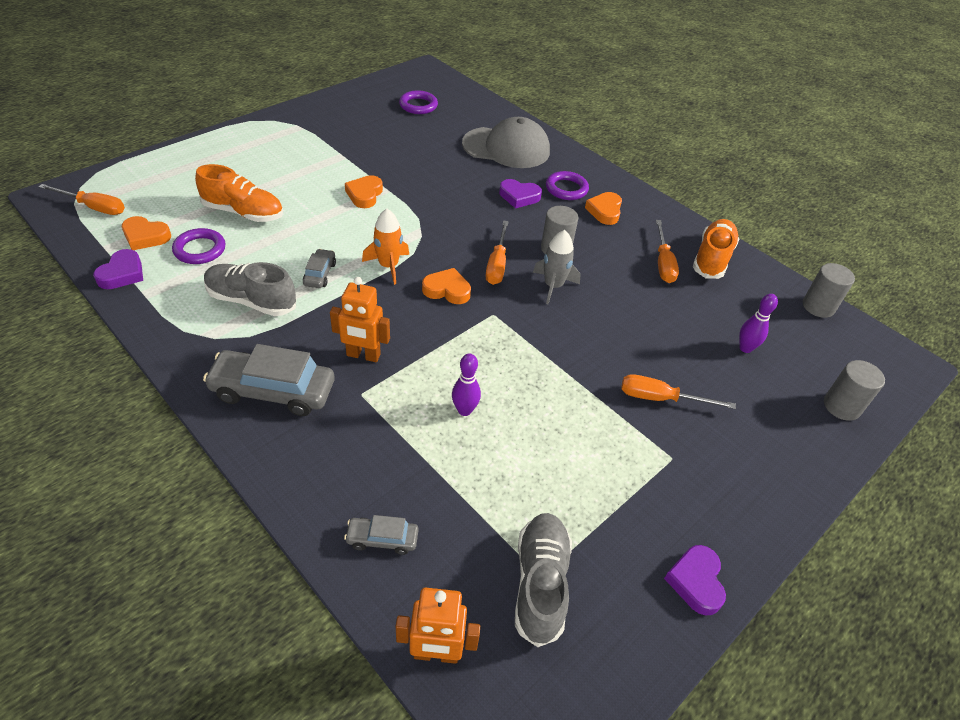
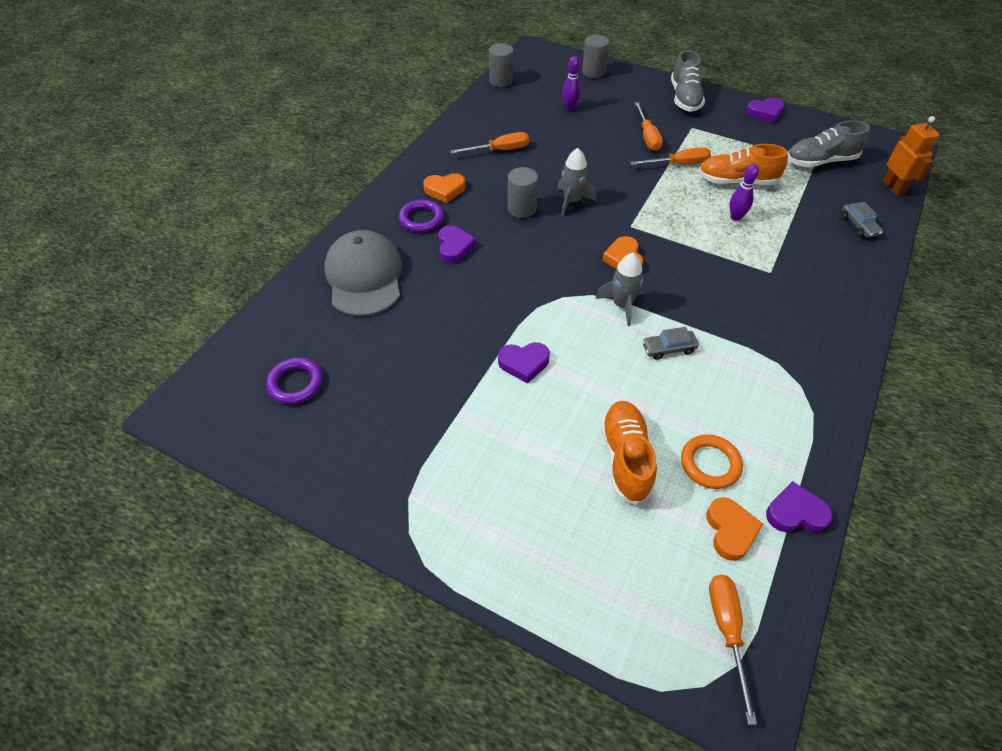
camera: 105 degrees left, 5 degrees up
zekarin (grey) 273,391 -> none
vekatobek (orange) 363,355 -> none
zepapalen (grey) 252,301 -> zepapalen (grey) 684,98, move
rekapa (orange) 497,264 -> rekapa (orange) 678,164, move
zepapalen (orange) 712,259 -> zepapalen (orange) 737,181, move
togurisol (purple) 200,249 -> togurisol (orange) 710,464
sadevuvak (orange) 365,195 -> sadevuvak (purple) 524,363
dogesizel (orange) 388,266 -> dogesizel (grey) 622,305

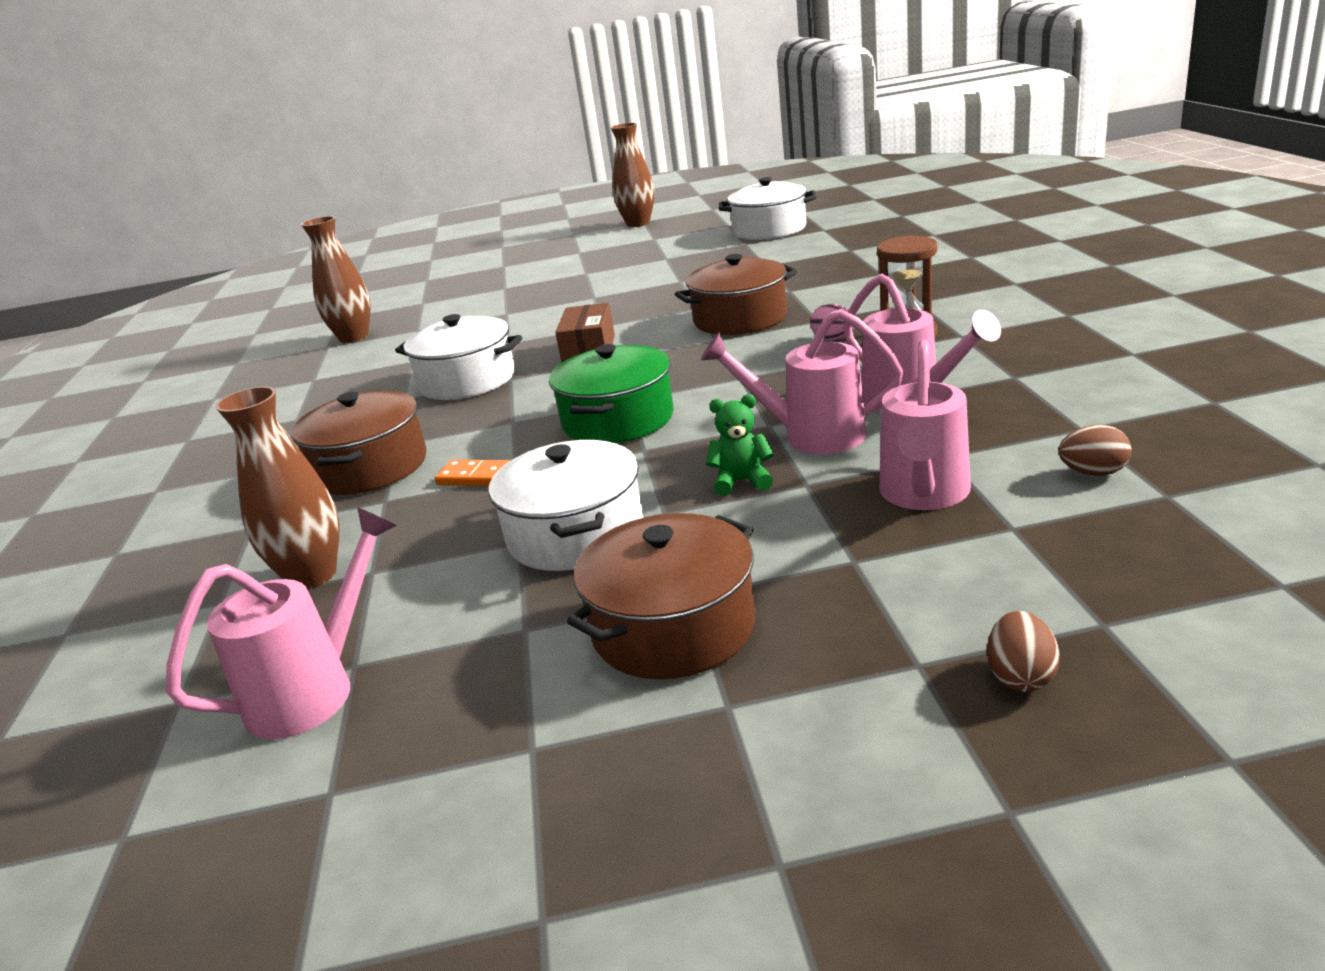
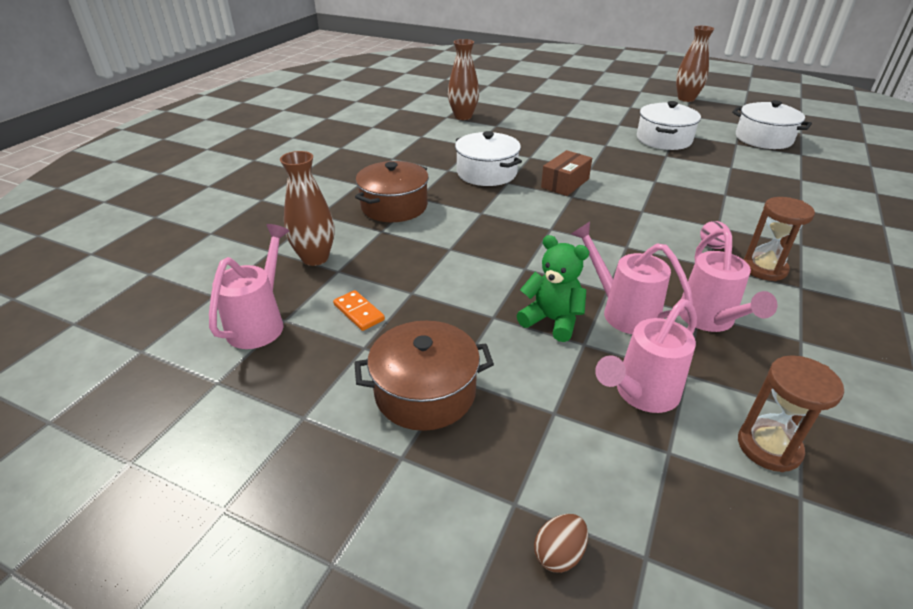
camera: 30 degrees right, 10 degrees up
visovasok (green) 618,420 -> none
visovasok (brown) 740,319 -> none
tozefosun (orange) 478,477 -> tozefosun (orange) 358,312, move
visovasok (white) 575,534 -> visovasok (white) 664,139, move
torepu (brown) 1093,473 -> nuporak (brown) 769,447
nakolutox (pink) 314,689 -> nakolutox (pink) 260,323, 60 degrees counterclockwise
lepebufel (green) 741,481 -> lepebufel (green) 552,320, x1.51

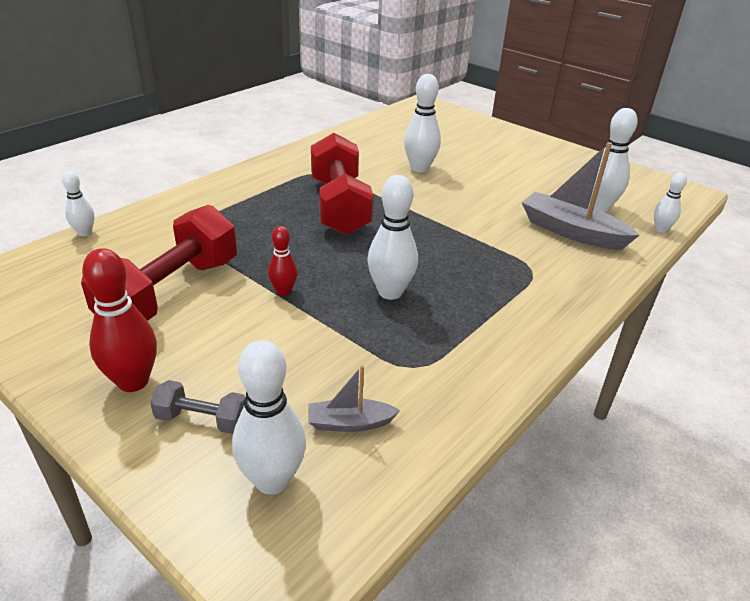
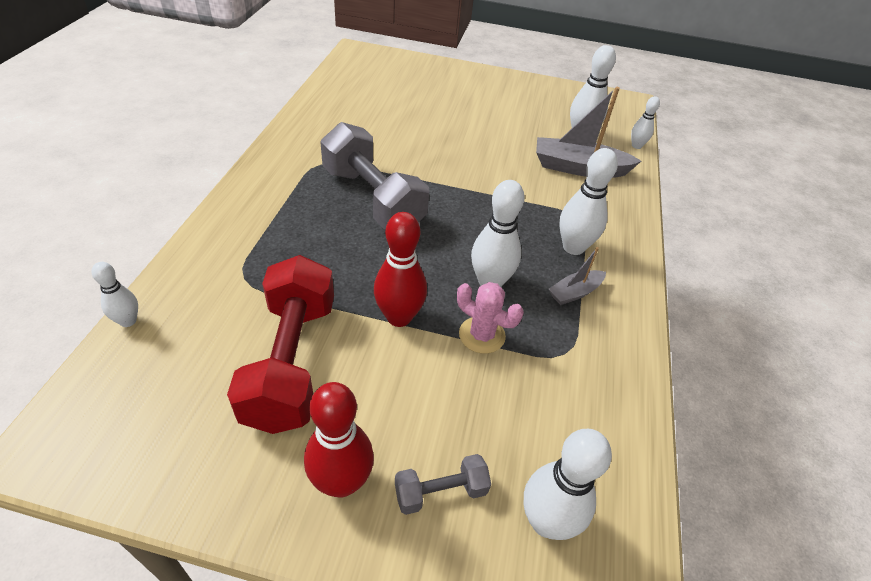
camera: 30 degrees left, 10 degrees up
none -> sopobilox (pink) 482,335
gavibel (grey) 350,423 -> gavibel (grey) 575,292, move
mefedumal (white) 419,168 -> mefedumal (white) 573,247, move
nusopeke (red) 339,206 -> nusopeke (grey) 373,199
mefedumal (red) 283,291 -> mefedumal (red) 399,317, x1.72

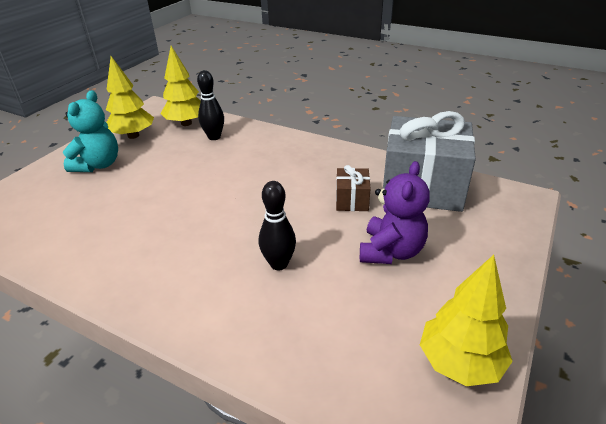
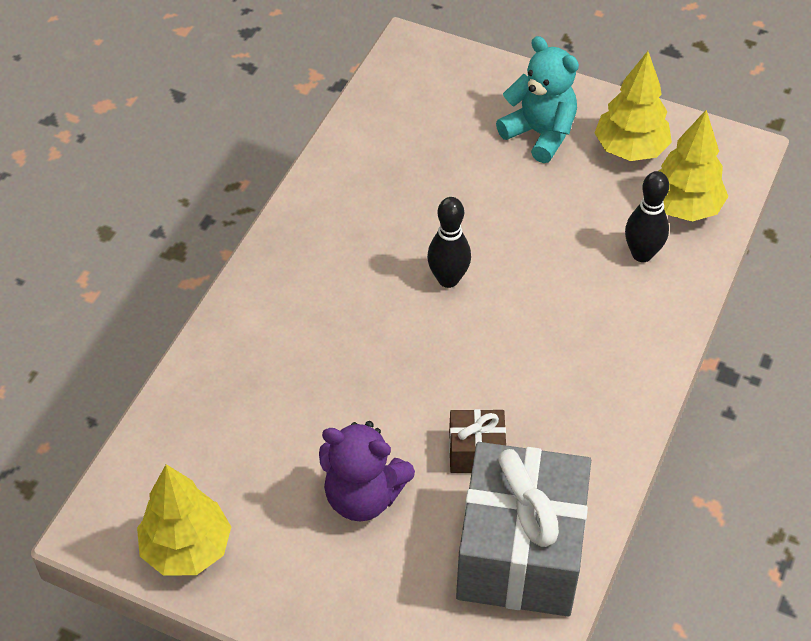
camera: 85 degrees right, 15 degrees up
mefedumal (black) 279,264 -> mefedumal (black) 448,279, move
lepebufel (turquoise) 98,165 -> lepebufel (turquoise) 540,134, 150 degrees counterclockwise

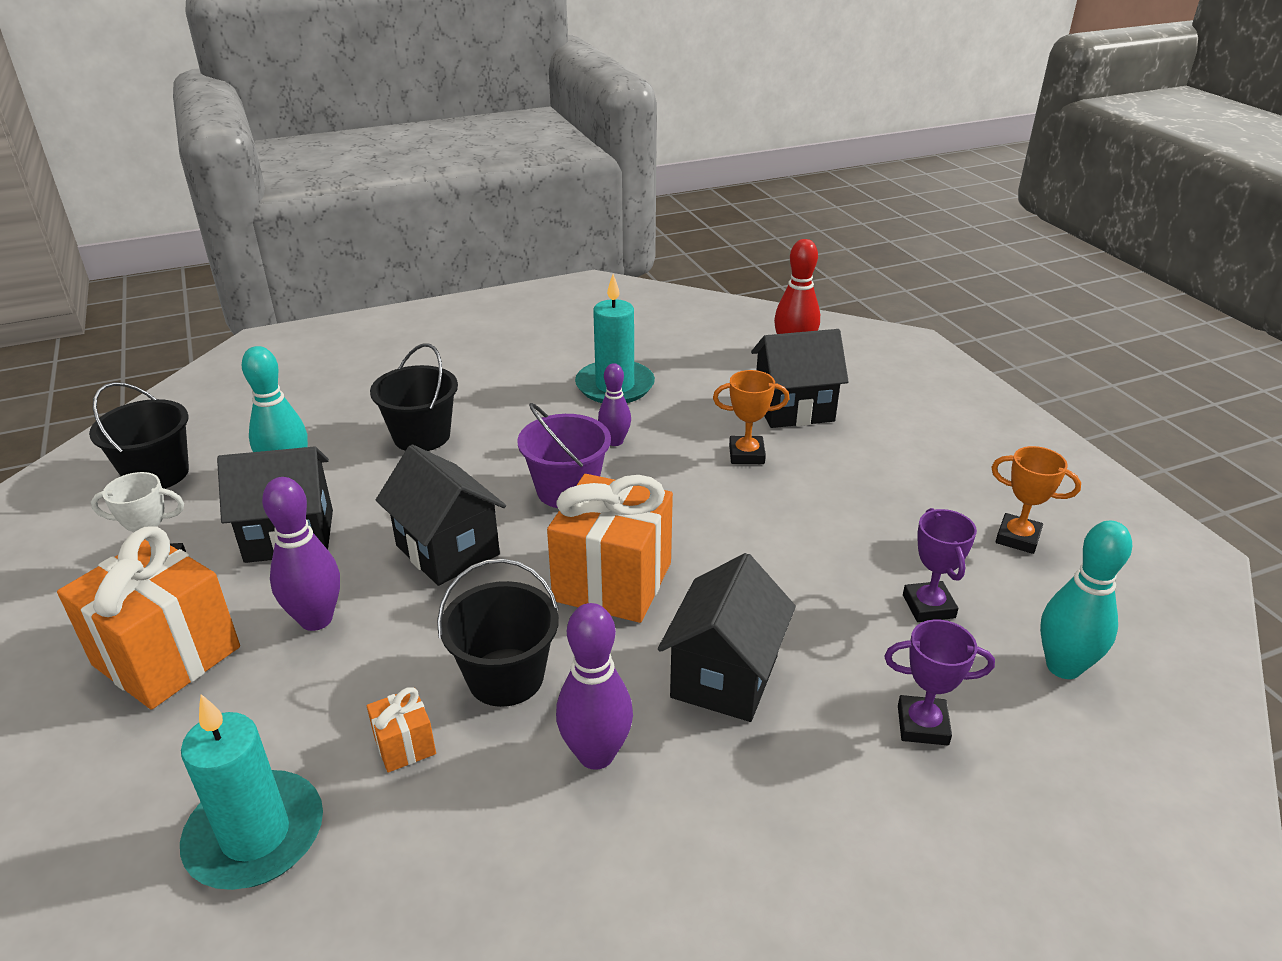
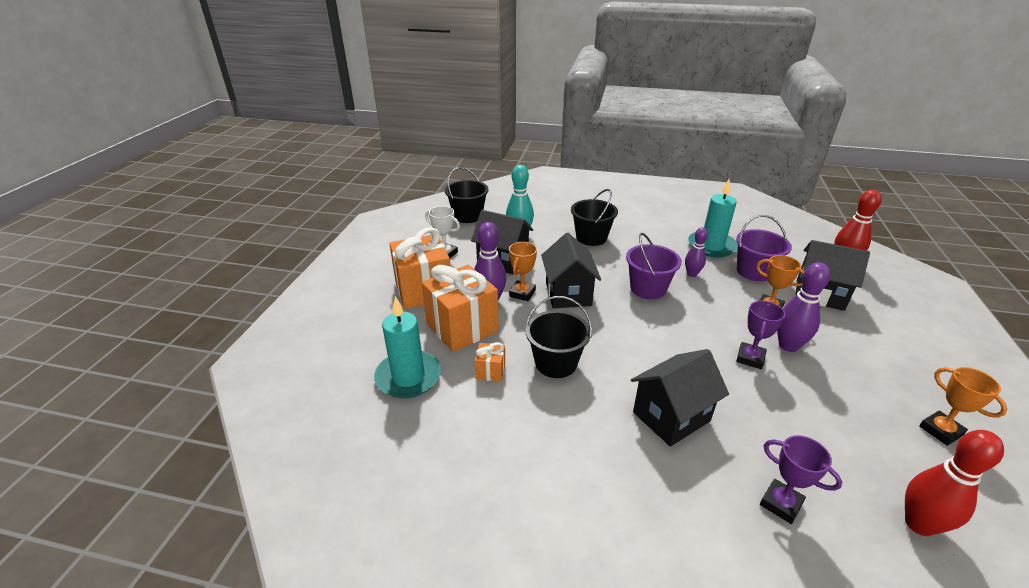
camera: 35 degrees right, 0 degrees up
none -> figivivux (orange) 522,293
none -> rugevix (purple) 754,272
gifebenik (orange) 613,582 -> gifebenik (orange) 462,328, move
mefedumal (purple) 596,754 -> mefedumal (purple) 788,346, move
figivivux (purple) 928,606 -> figivivux (purple) 750,358, move
mefedumal (turquoise) 1063,666 -> mefedumal (red) 919,524

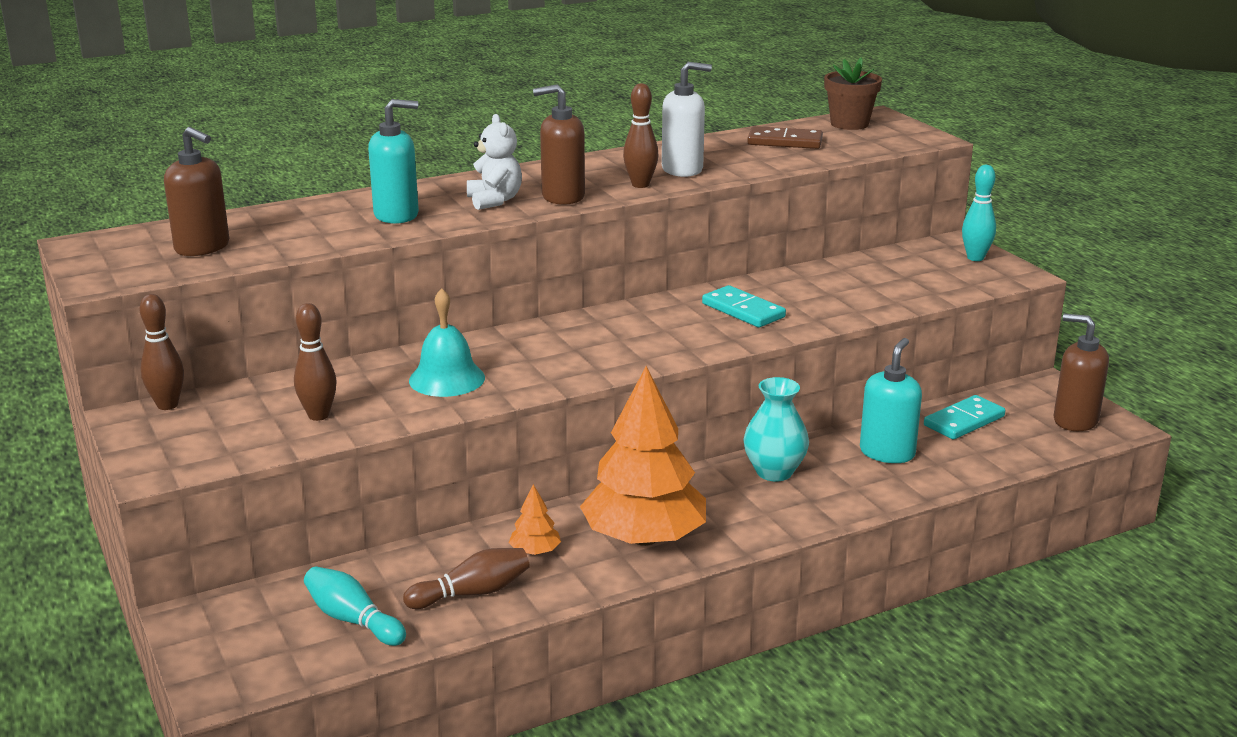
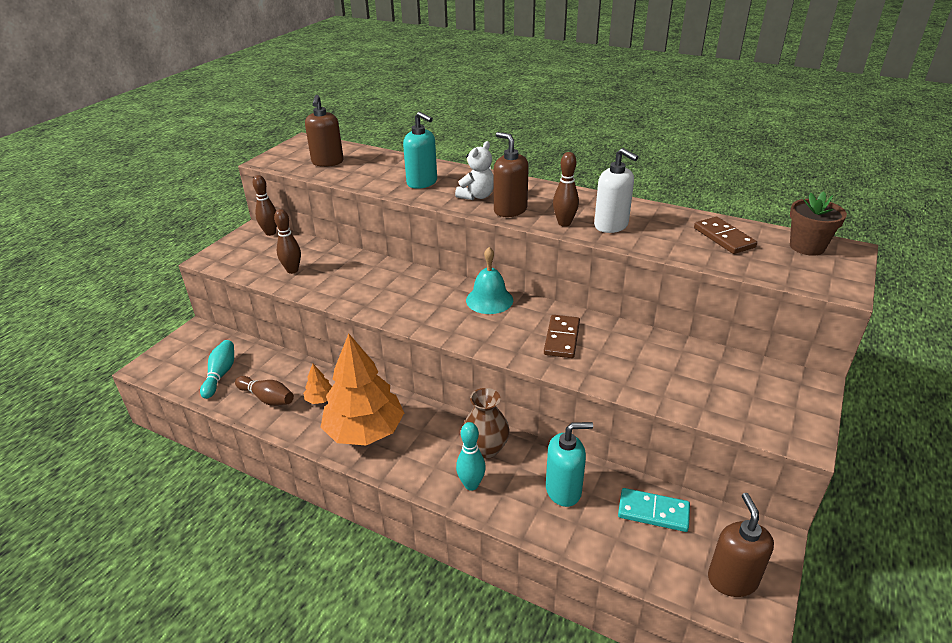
camera: 55 degrees right, 10 degrees up
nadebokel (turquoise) 447,379 -> nadebokel (turquoise) 489,300, move
mefedumal (turquoise) 975,258 -> mefedumal (turquoise) 471,485, move
tozefosun (turquoise) 743,310 -> tozefosun (brown) 561,338
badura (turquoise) 774,472 -> badura (brown) 486,449

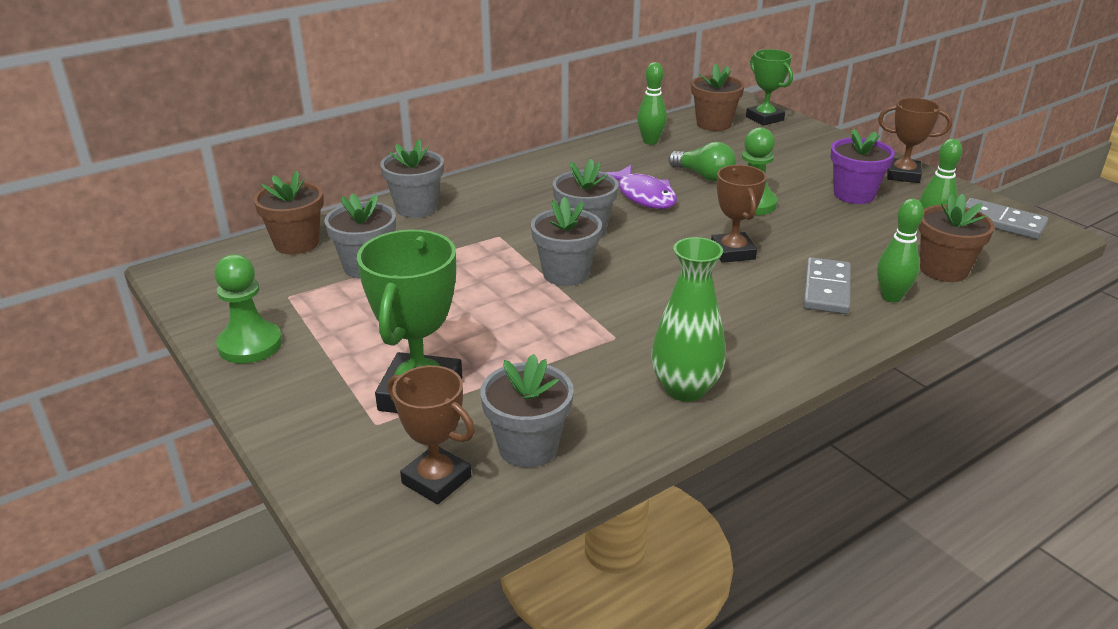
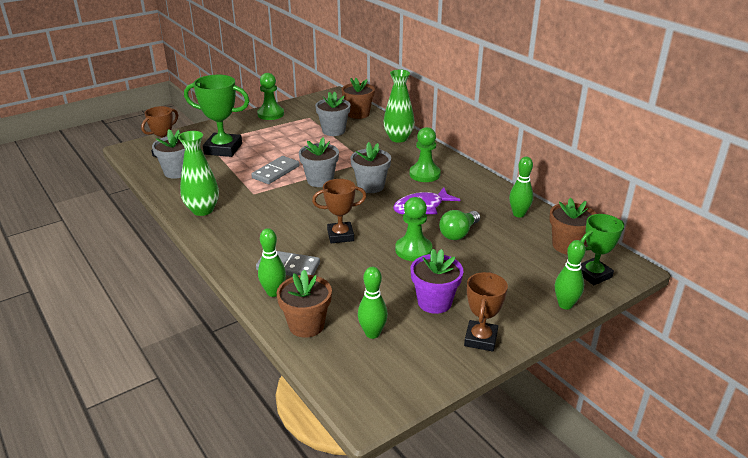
camera: 90 degrees right, 0 degrees up
none -> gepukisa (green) 424,174
none -> mefedumal (green) 565,305
tozefosun (grey) 1001,222 -> tozefosun (grey) 276,172, move
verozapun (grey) 416,208 -> badura (green) 398,138

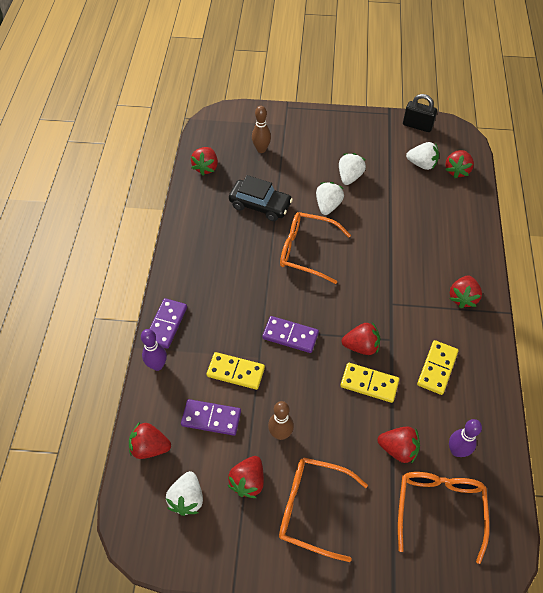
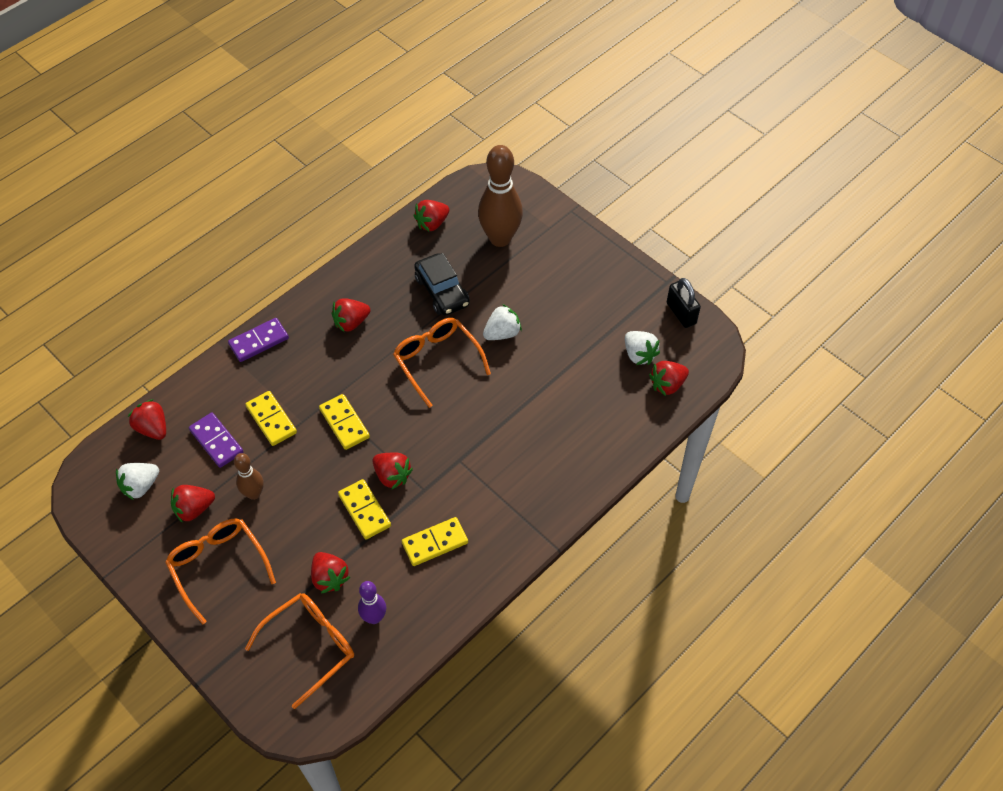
camera: 40 degrees right, 0 degrees up
mefedumal (purple) 157,365 -> none
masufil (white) 349,177 -> none
masufil (red) 462,298 -> masufil (red) 351,322, move
tozefosun (purple) 290,335 -> tozefosun (yellow) 344,423
mefedumal (brown) 261,149 -> mefedumal (brown) 500,238, x1.91

